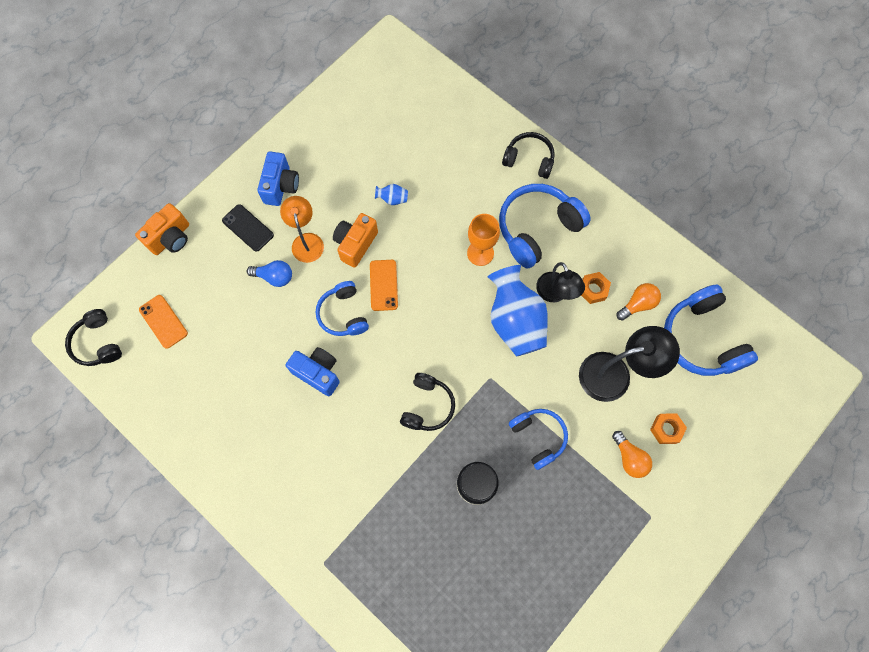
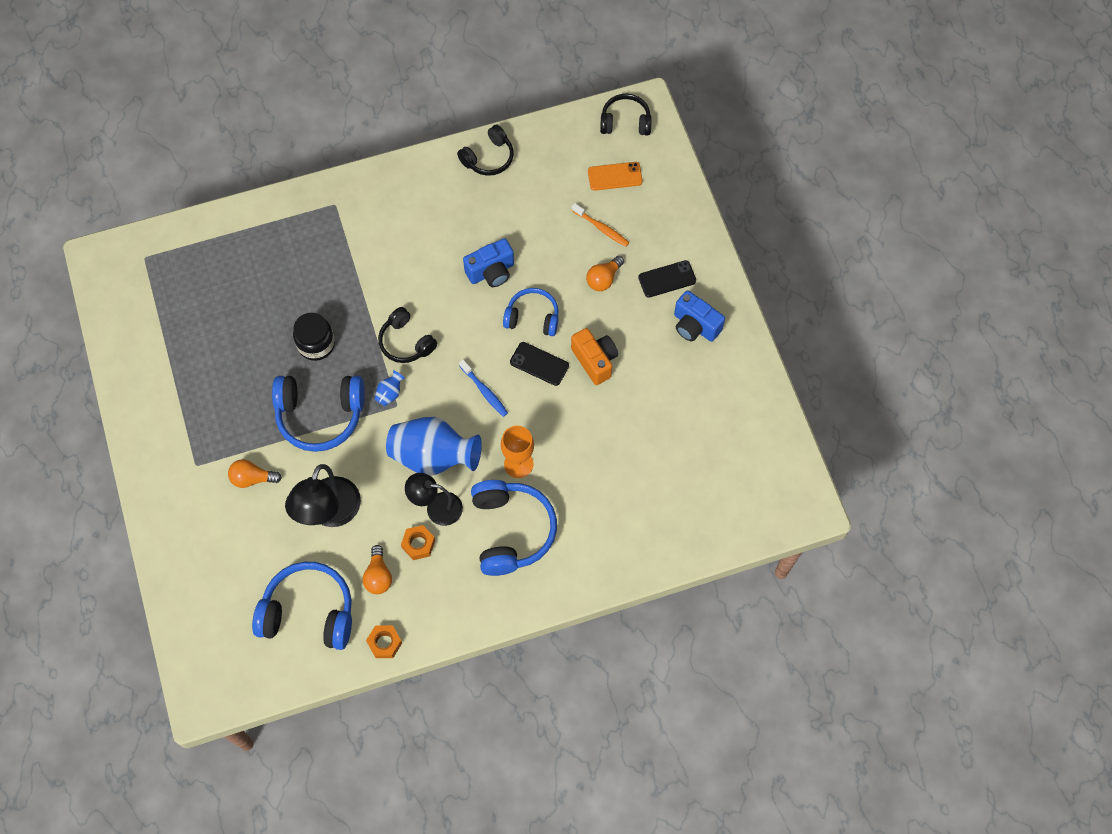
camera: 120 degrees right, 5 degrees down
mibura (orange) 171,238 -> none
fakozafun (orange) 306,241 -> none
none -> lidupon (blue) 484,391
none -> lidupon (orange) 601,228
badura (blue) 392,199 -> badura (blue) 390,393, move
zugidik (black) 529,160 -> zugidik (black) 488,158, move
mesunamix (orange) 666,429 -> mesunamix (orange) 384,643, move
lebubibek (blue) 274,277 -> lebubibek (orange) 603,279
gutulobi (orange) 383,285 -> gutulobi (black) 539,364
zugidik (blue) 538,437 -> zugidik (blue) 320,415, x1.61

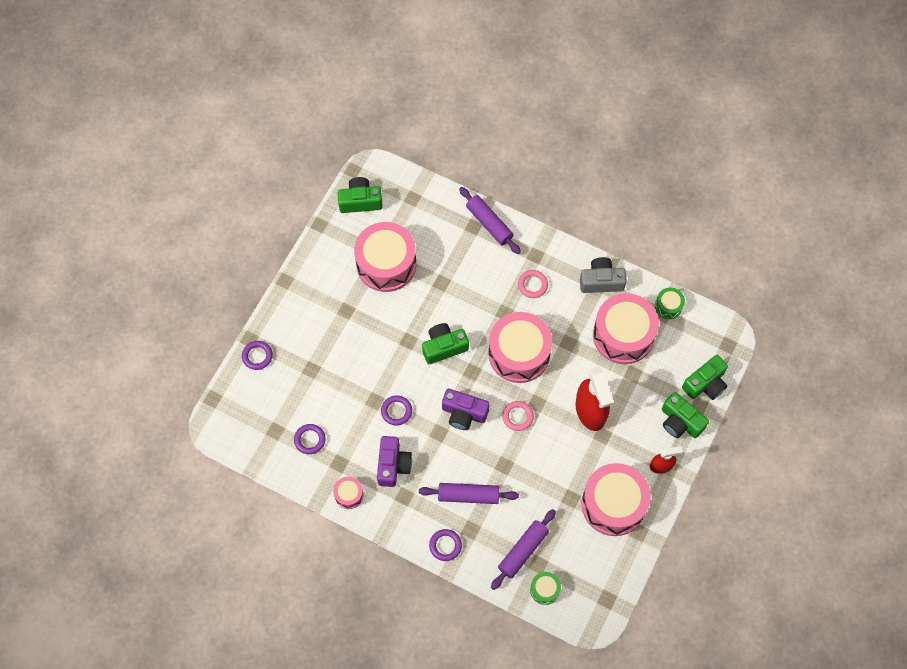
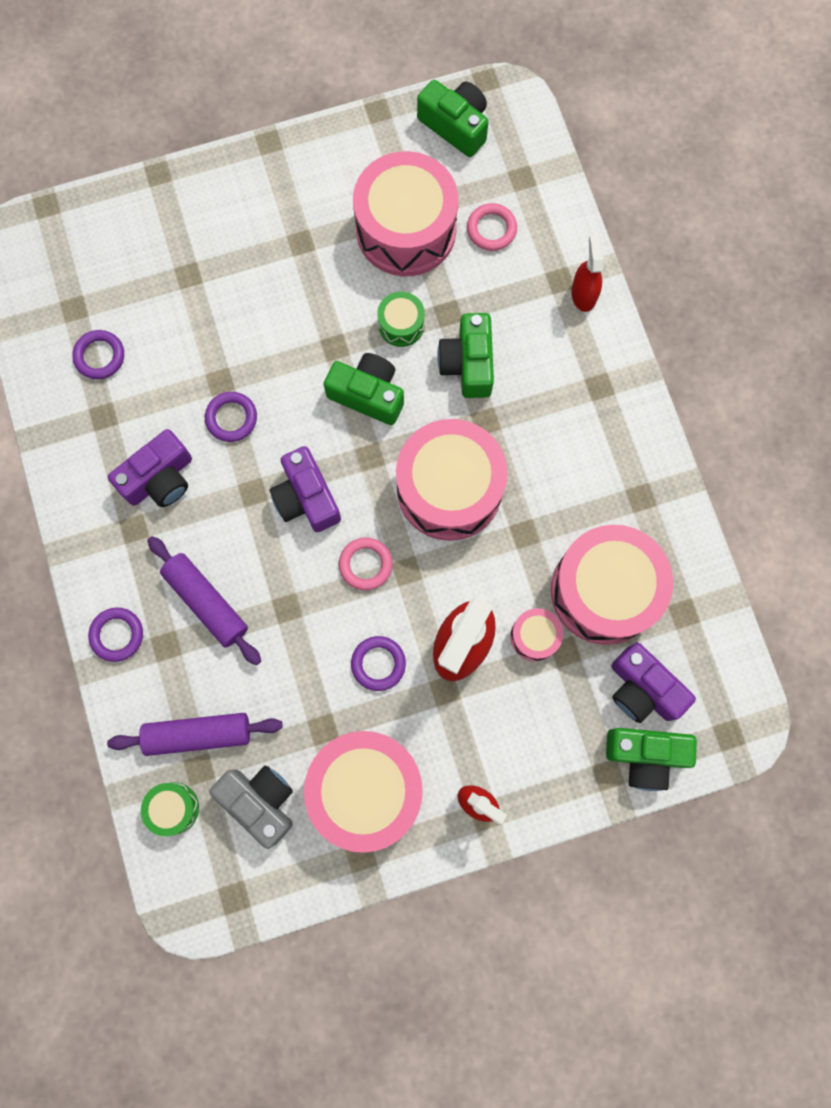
camera: 45 degrees right, 10 degrees up
none -> mibura (purple) 642,689
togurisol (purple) 257,356 -> togurisol (purple) 378,664, move
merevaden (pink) 349,495 -> merevaden (pink) 534,636, move
togurisol (pink) 532,285 -> togurisol (pink) 491,229, move
mibura (grey) 601,281 -> mibura (grey) 260,801, move
merevaden (green) 668,306 -> merevaden (green) 401,325, move
mibura (green) 680,422 -> mibura (green) 468,363, move
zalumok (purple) 489,223 -> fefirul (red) 583,294

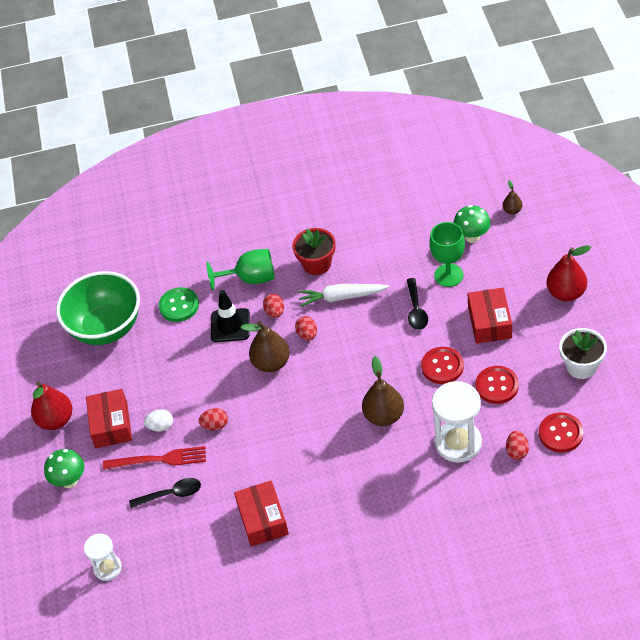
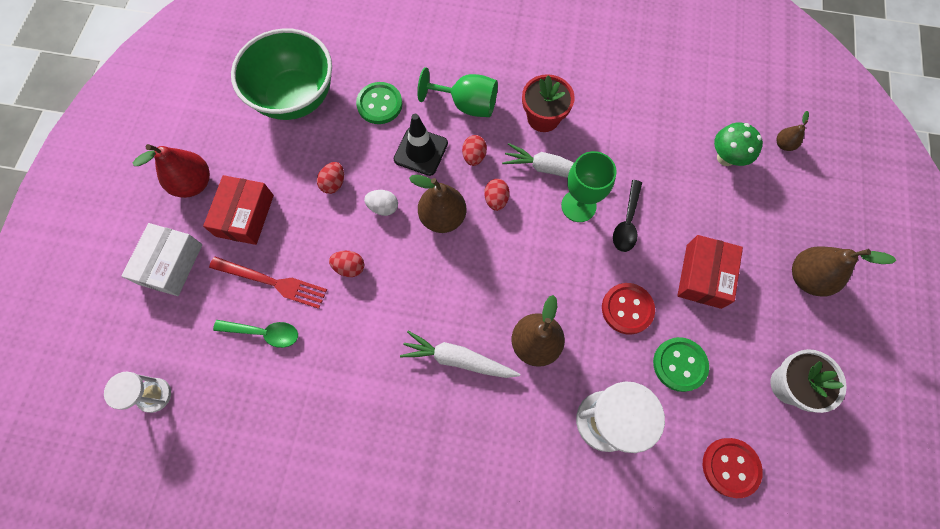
camera: 15 degrees right, 20 degrees up
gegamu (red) 263,519 -> none
none -> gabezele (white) 458,359
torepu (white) 161,426 -> torepu (white) 383,207, move
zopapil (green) 448,275 -> zopapil (green) 578,206, move
torepu (red) 517,451 -> torepu (red) 334,183, move
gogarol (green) 69,481 -> gegamu (white) 171,264
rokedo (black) 171,494 -> rokedo (green) 264,333
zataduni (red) 497,386 -> zataduni (green) 679,364
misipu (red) 566,293 -> misipu (brown) 807,277

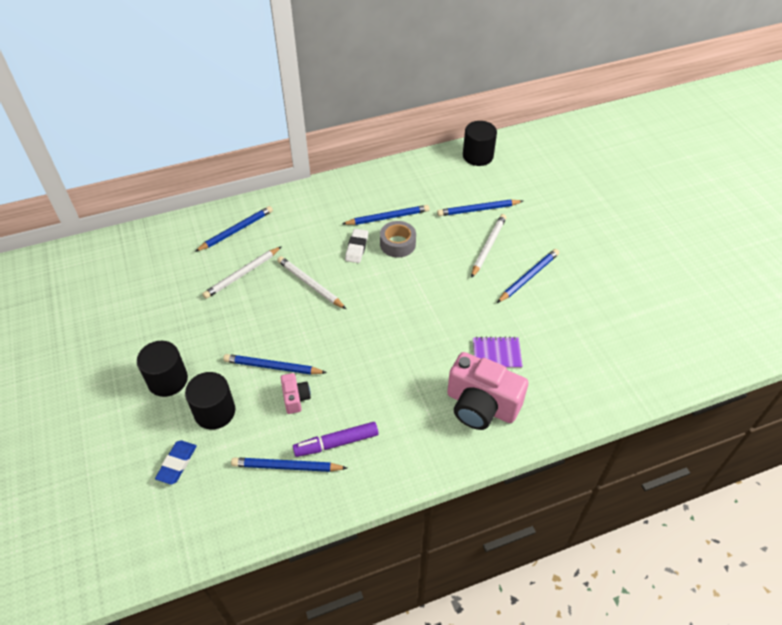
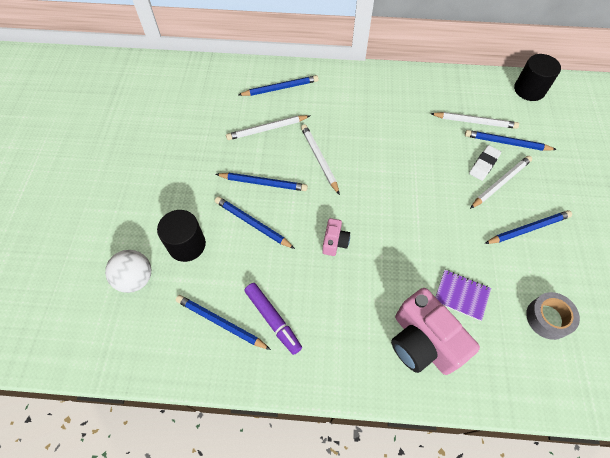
camera: 25 degrees right, 10 degrees up
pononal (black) 167,380 -> none
none -> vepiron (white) 475,122
mibura (pink) 295,398 -> mibura (pink) 334,242, move
vepiron (blue) 388,217 -> vepiron (blue) 263,183, move
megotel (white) 357,248 -> megotel (white) 484,164, move
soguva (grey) 397,244 -> soguva (grey) 548,318, move
megotel (blue) 177,463 -> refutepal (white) 136,279
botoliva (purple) 336,443 -> botoliva (purple) 273,319, 135 degrees counterclockwise

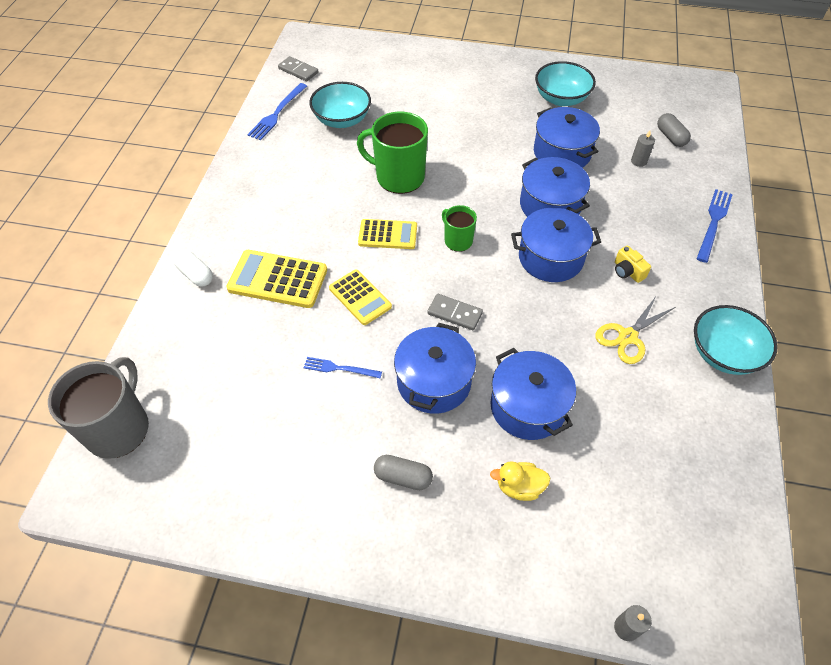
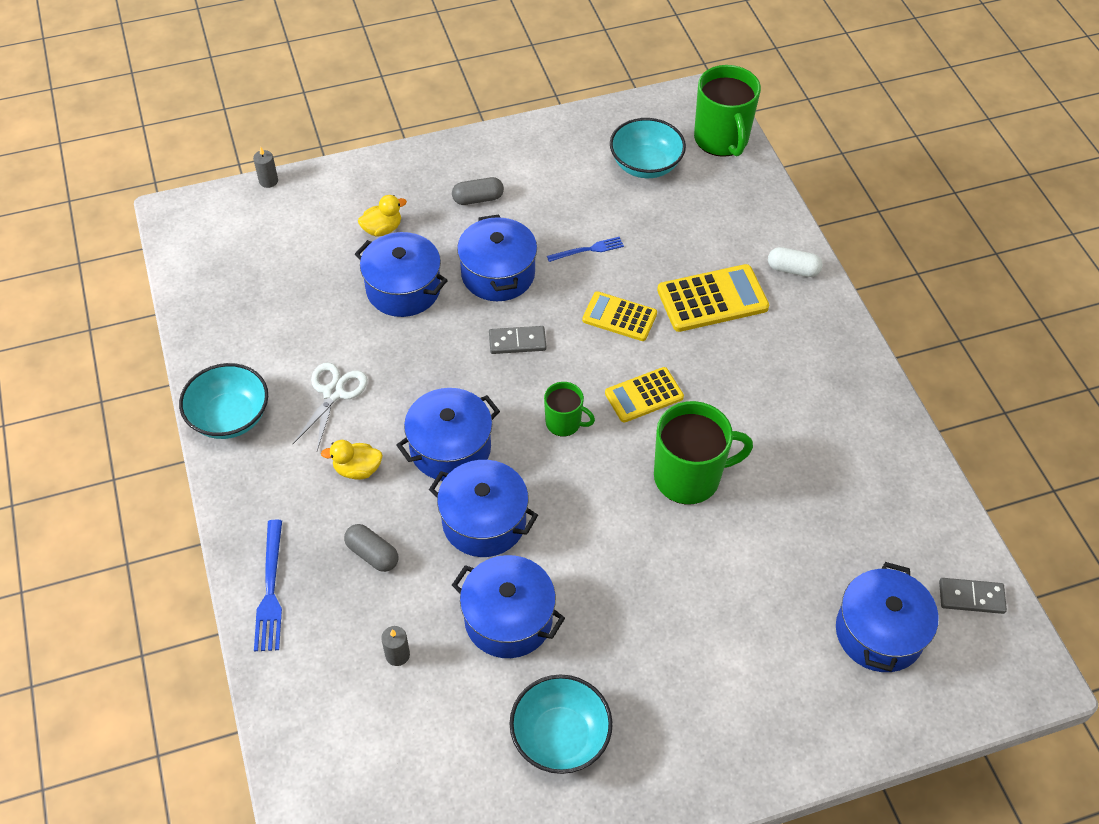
camera: 150 degrees right, 0 degrees up
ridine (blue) 277,113 -> none
none -> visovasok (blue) 879,632
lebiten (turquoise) 342,120 -> lebiten (turquoise) 645,165, move
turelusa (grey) 671,137 -> turelusa (grey) 372,554, move
mibura (yellow) 627,271 -> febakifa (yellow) 357,469
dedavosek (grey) 119,429 -> dedavosek (green) 721,139
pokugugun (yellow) 627,337 -> pokugugun (white) 333,393

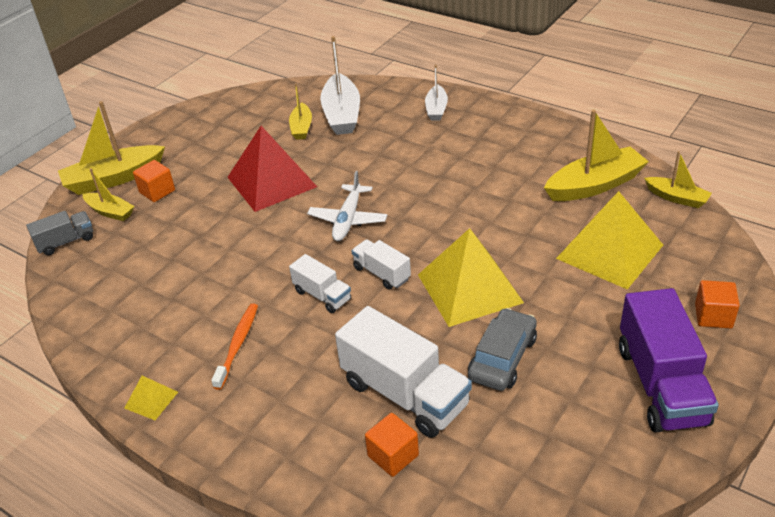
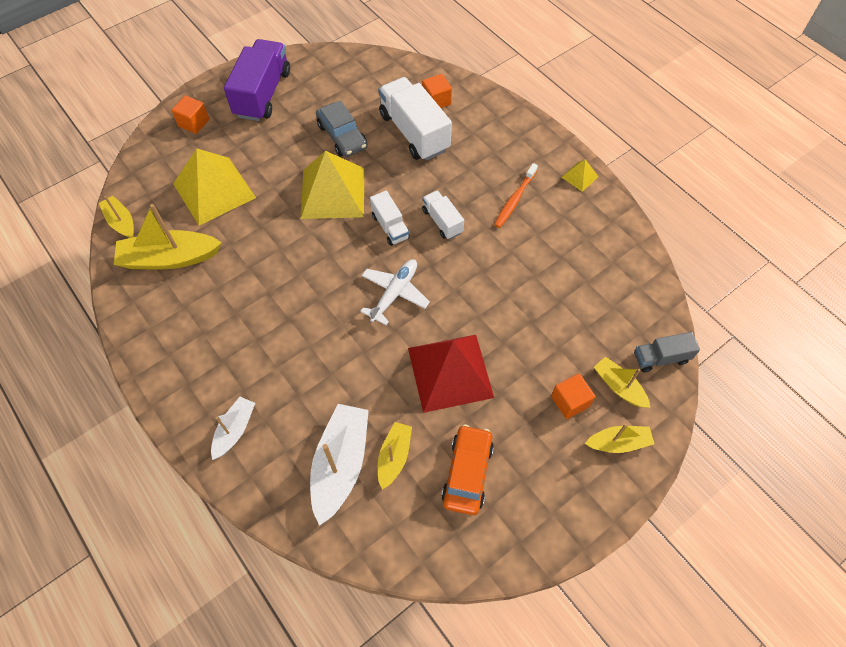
camera: 165 degrees left, 20 degrees up
none -> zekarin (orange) 467,473
zekarin (grey) 502,358 -> zekarin (grey) 342,136, 75 degrees counterclockwise
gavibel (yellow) 113,179 -> gavibel (yellow) 618,443, x0.57

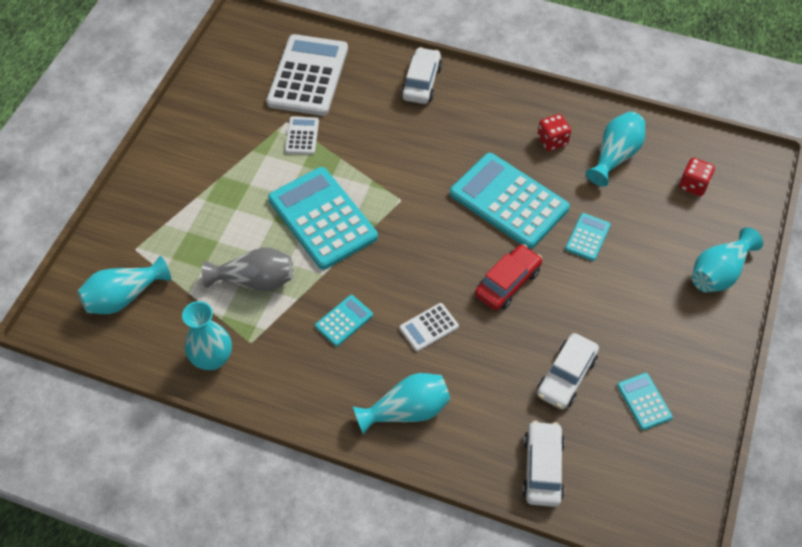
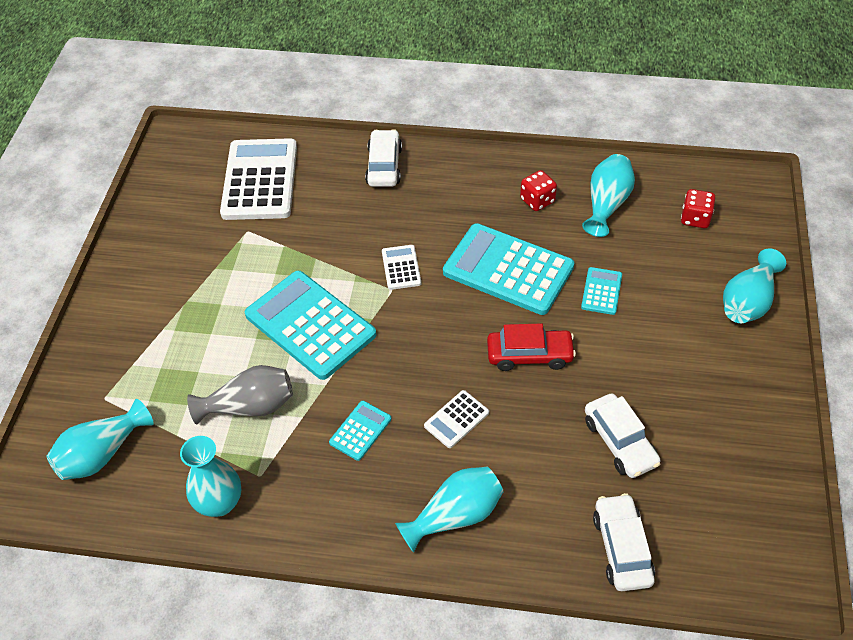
camera: 10 degrees left, 5 degrees down
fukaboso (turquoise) 644,401 -> none
fukaboso (white) 302,136 -> fukaboso (white) 401,267, move
zekarin (red) 507,283 -> zekarin (red) 529,355, 60 degrees clockwise
zekarin (white) 566,376 -> zekarin (white) 620,442, 45 degrees counterclockwise

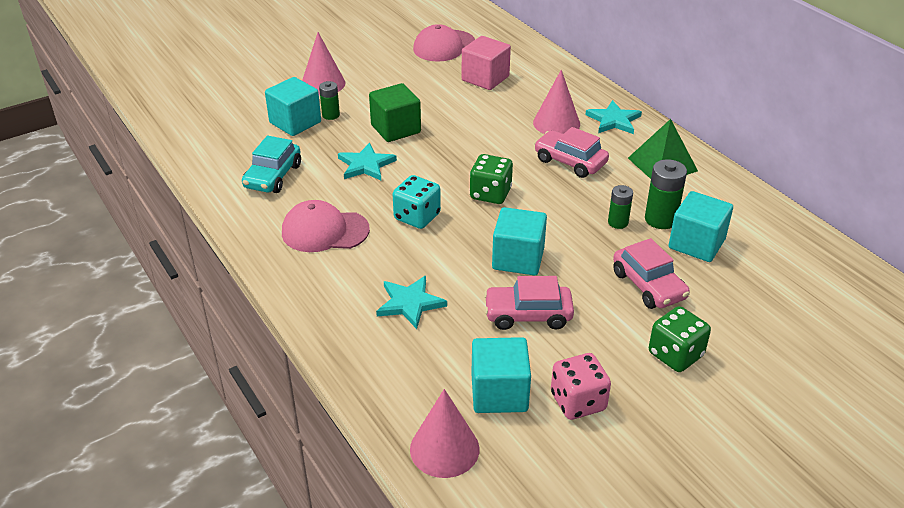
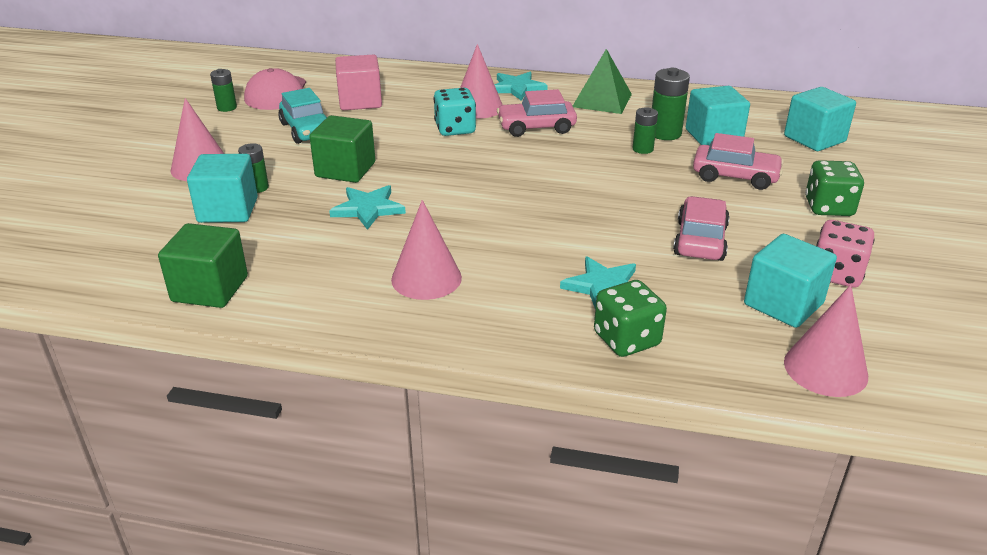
camera: 45 degrees left, 5 degrees down
none -> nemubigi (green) 210,289
none -> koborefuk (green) 227,107
zekarin (turquoise) 273,176 -> zekarin (turquoise) 307,130, move
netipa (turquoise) 417,217 -> netipa (turquoise) 455,129, move
netipa (green) 490,194 -> netipa (green) 626,339, move
nemubigi (turquoise) 518,259 -> nemubigi (turquoise) 814,139, move
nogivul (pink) 325,231 -> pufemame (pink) 426,278
zekarin (pink) 528,315 -> zekarin (pink) 700,240, 150 degrees clockwise

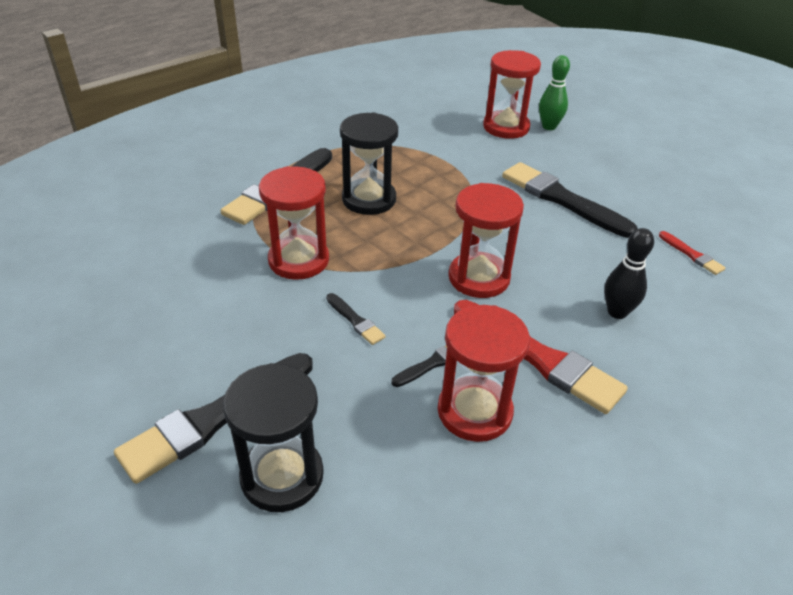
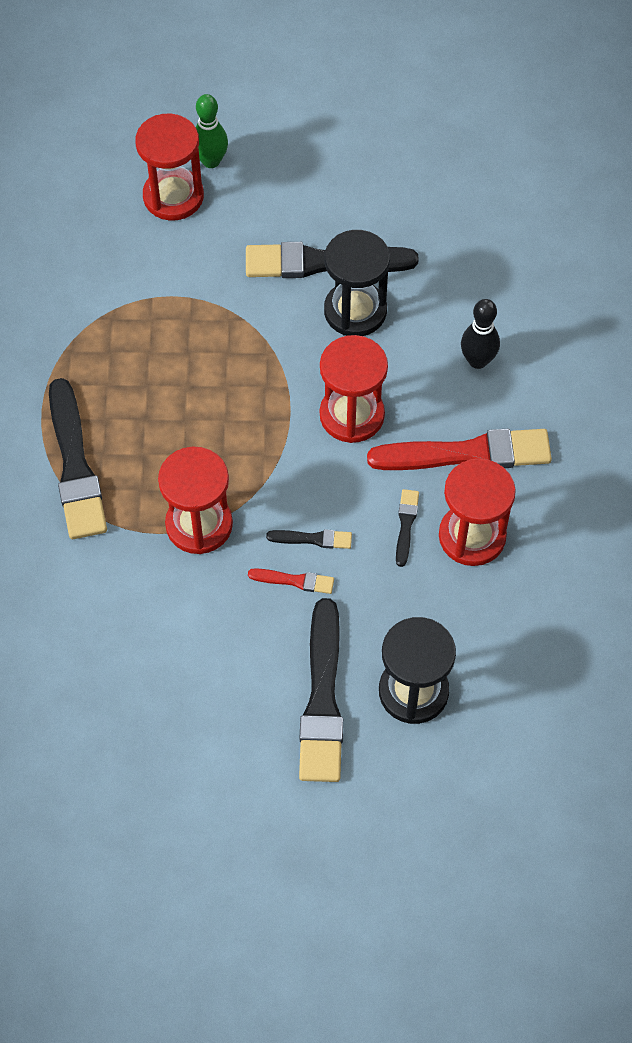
camera: 45 degrees left, 20 degrees up
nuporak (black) 369,199 -> nuporak (black) 355,311, move
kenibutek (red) 692,255 -> kenibutek (red) 294,581, move

